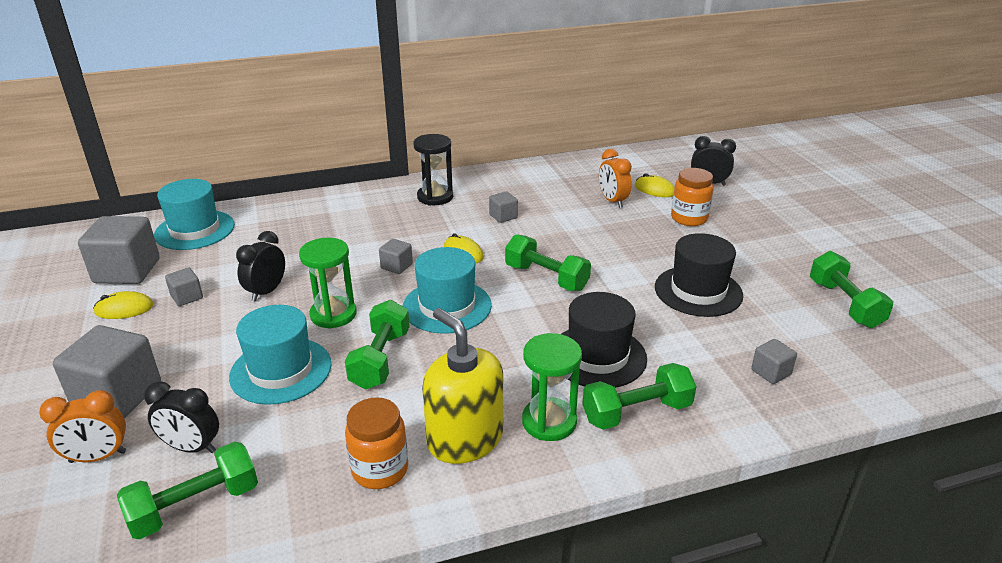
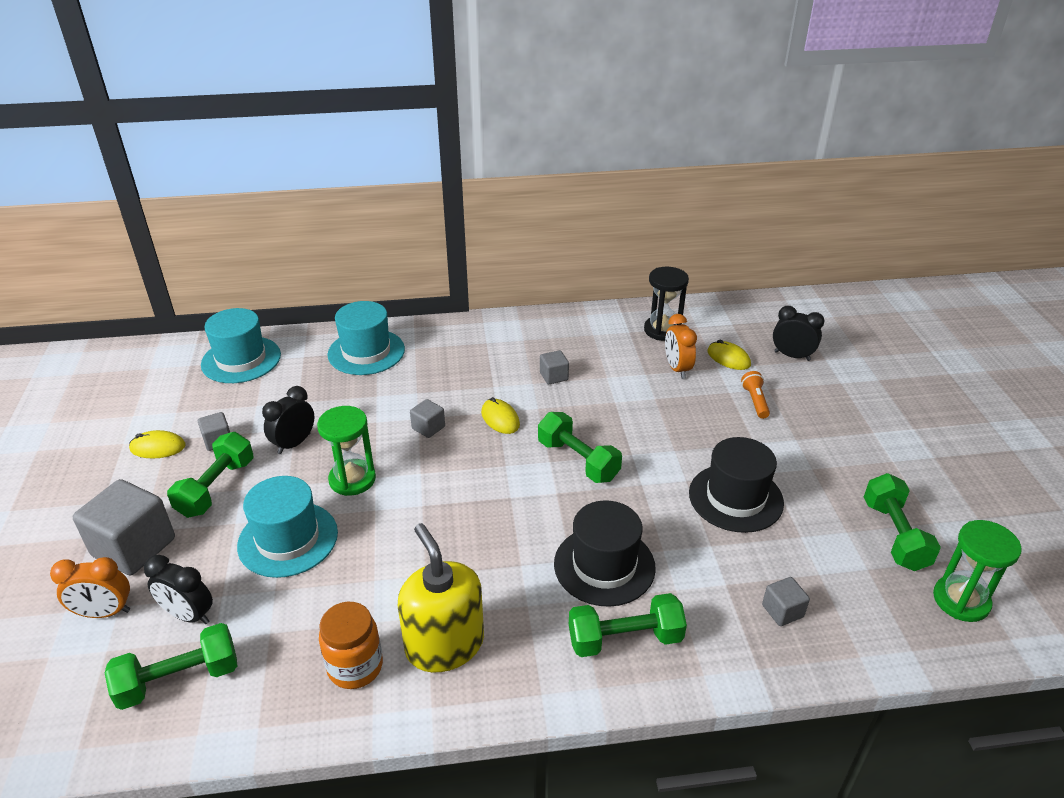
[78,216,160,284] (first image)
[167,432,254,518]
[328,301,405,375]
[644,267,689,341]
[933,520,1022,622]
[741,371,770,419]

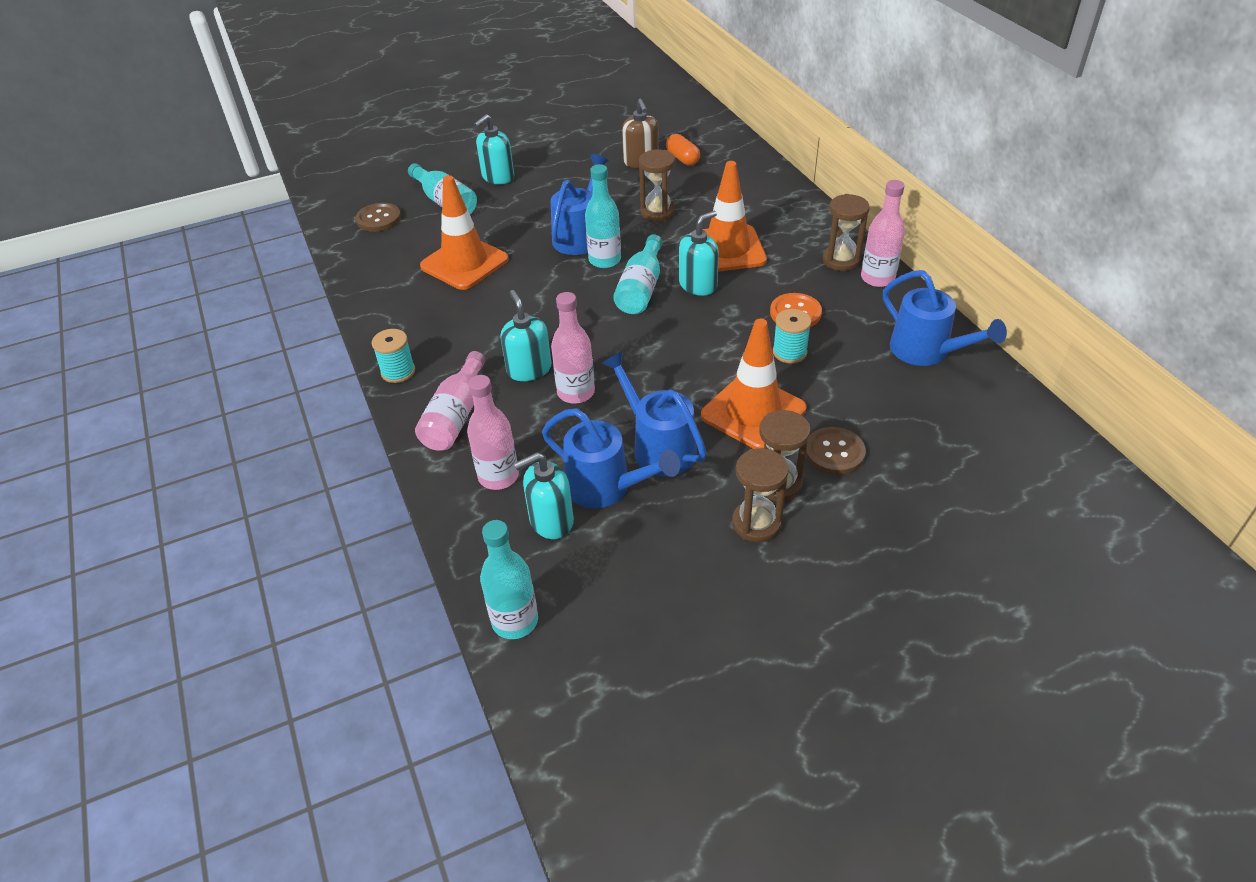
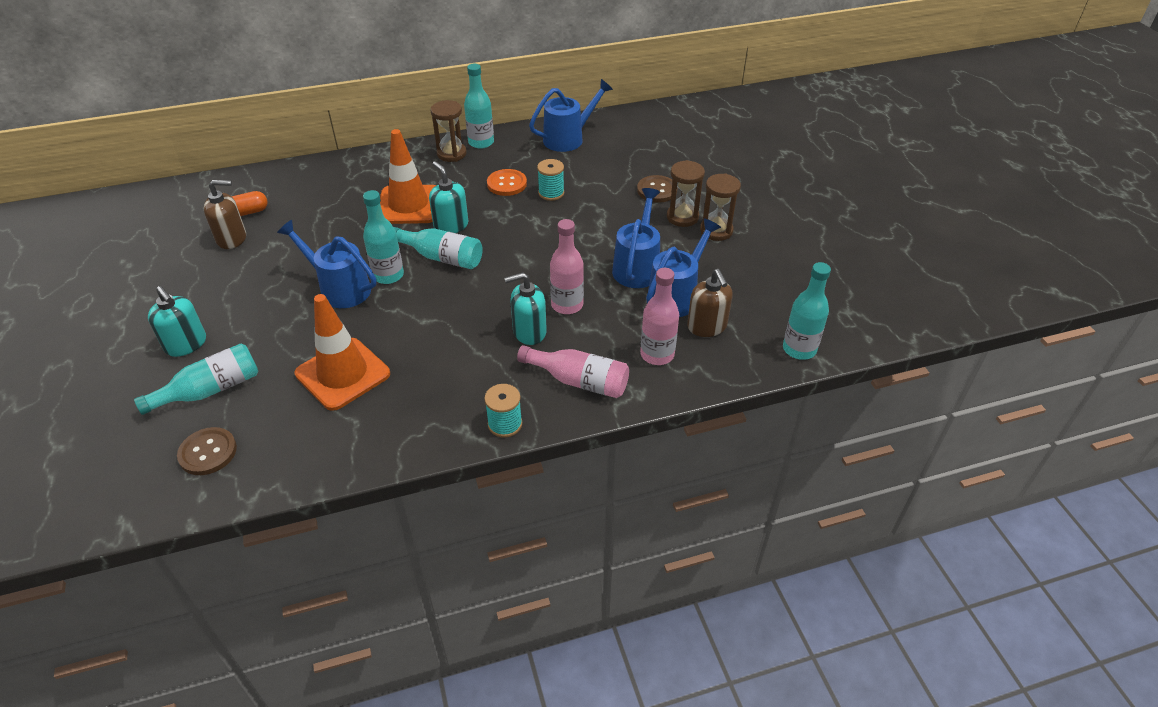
[639,149,675,222] (first image)
[701,319,806,449] (first image)
[687,269,733,337]
[464,64,494,149]
[612,188,660,288]

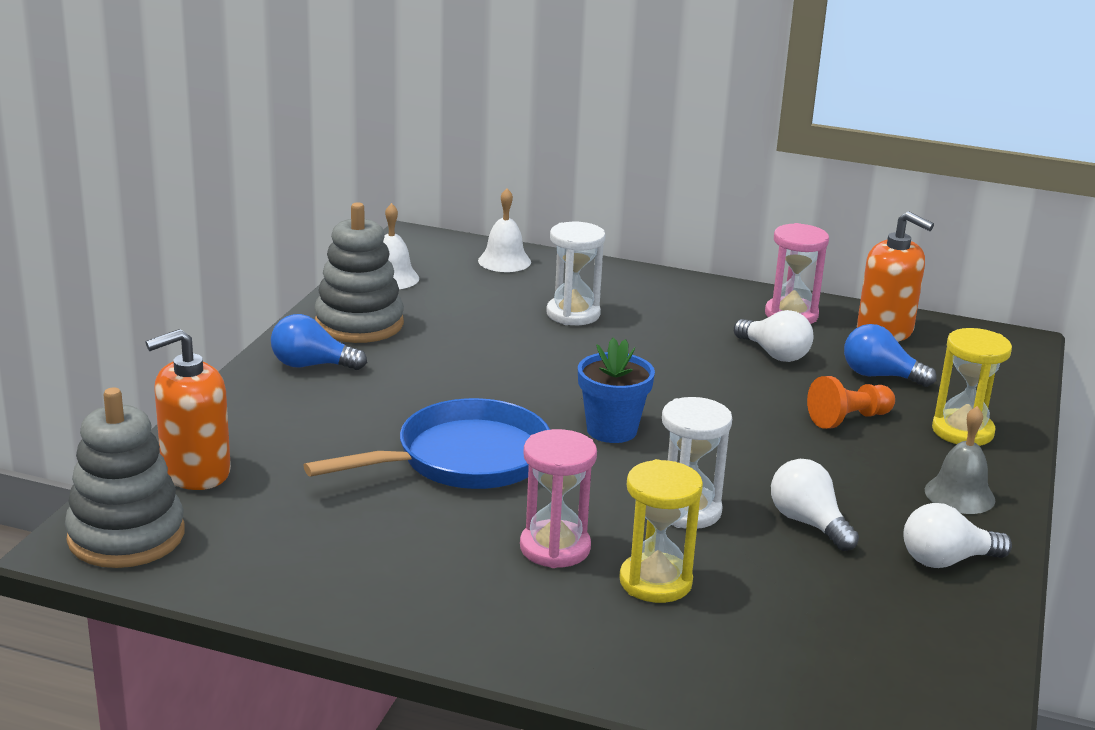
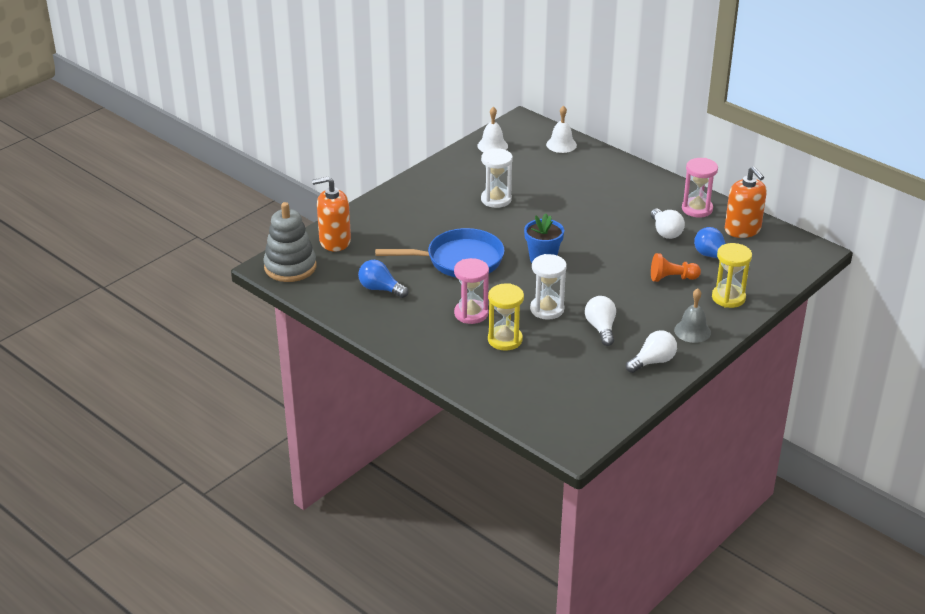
[314,202,404,343] (first image)
[358,260,408,298]
[481,148,513,208]
[626,330,677,373]

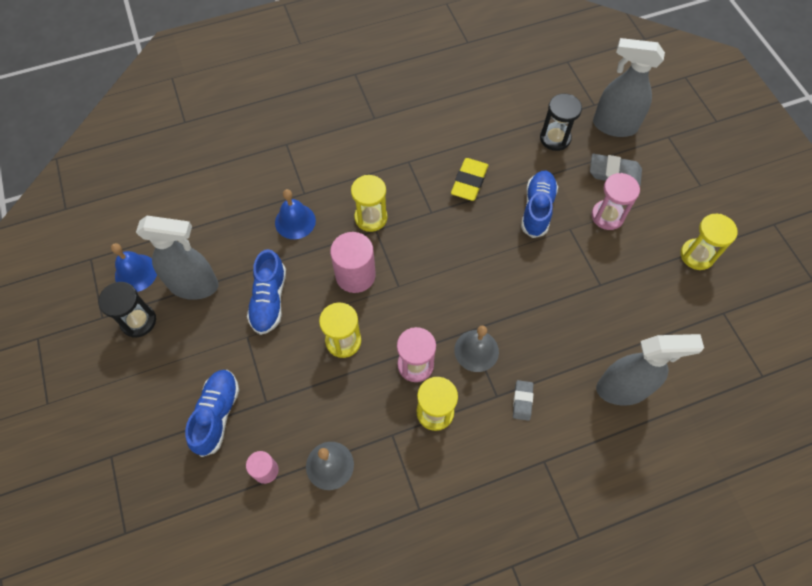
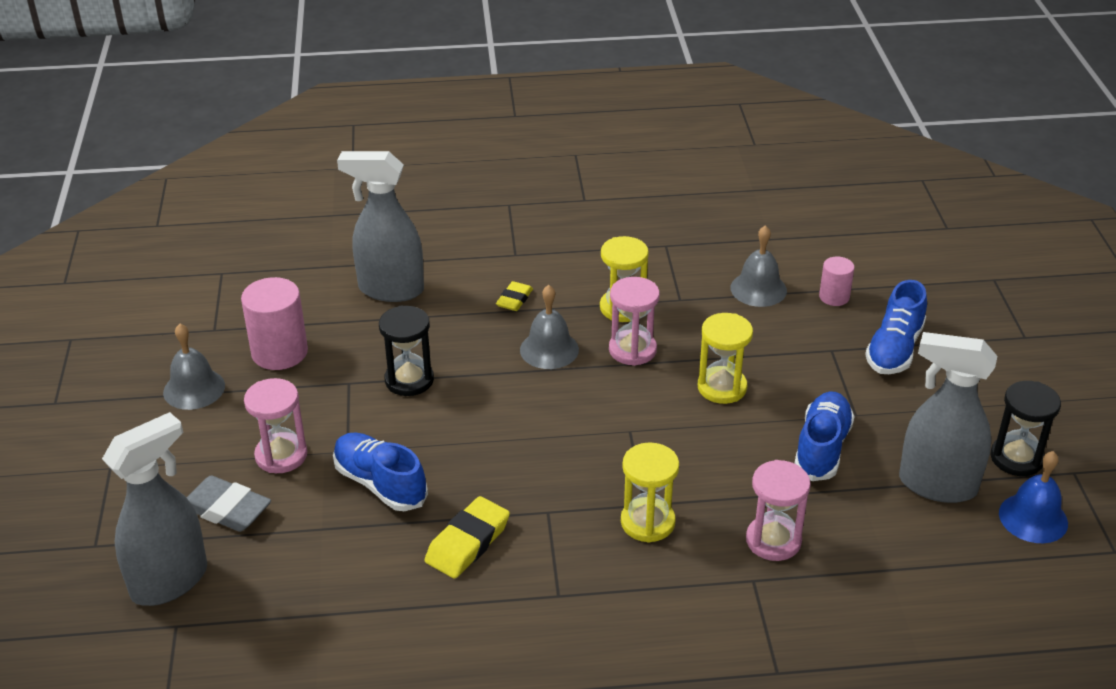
[241,277,308,370]
[379,306,434,396]
[746,460,811,561]
[163,324,225,410]
[496,281,533,311]
[333,433,428,511]
[102,412,207,606]

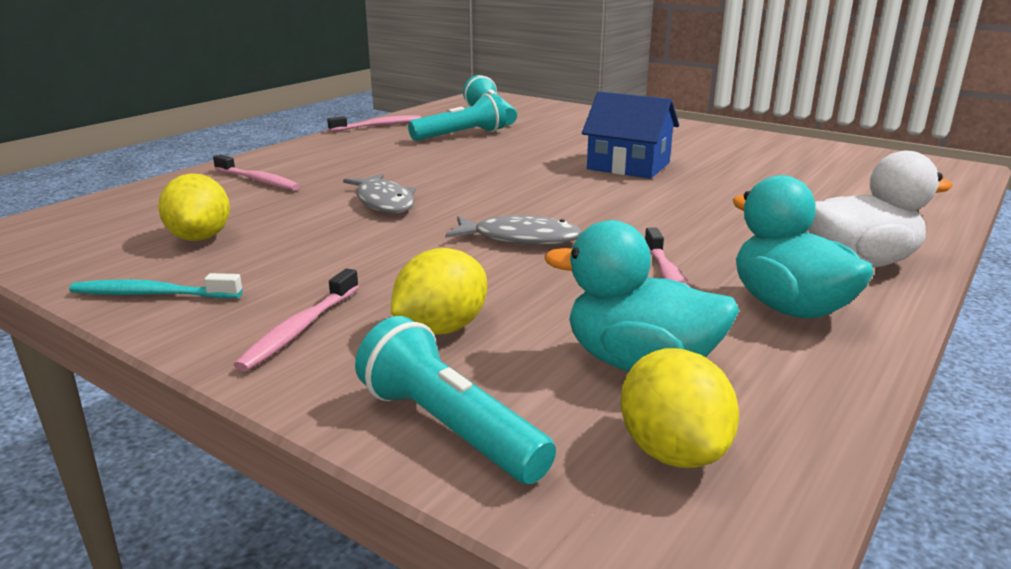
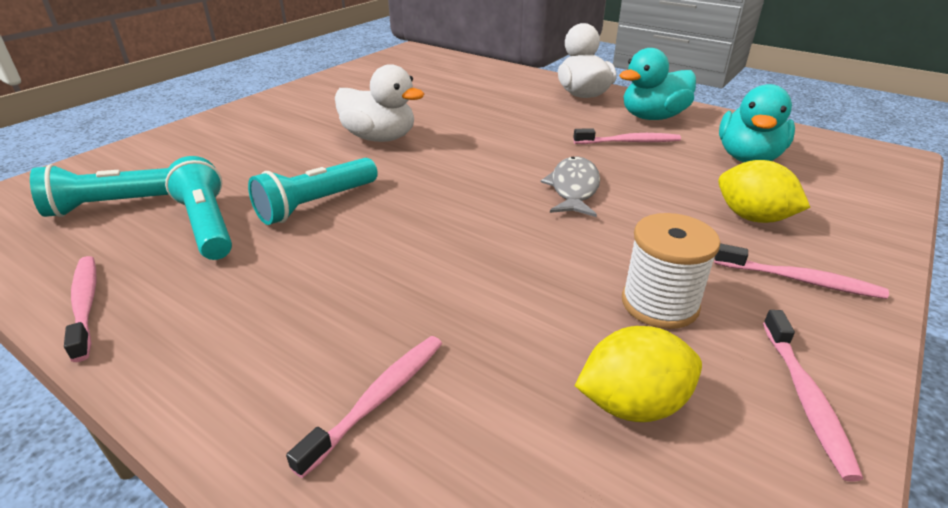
[343,174,415,213] (first image)
[621,348,739,468] (first image)
[622,213,720,329]
[248,158,378,225]
[335,64,424,142]
[763,310,863,482]

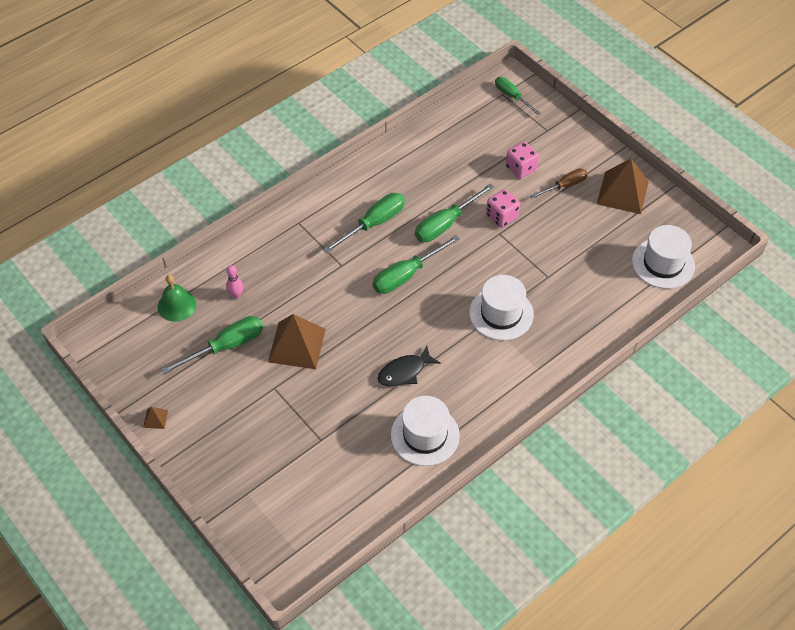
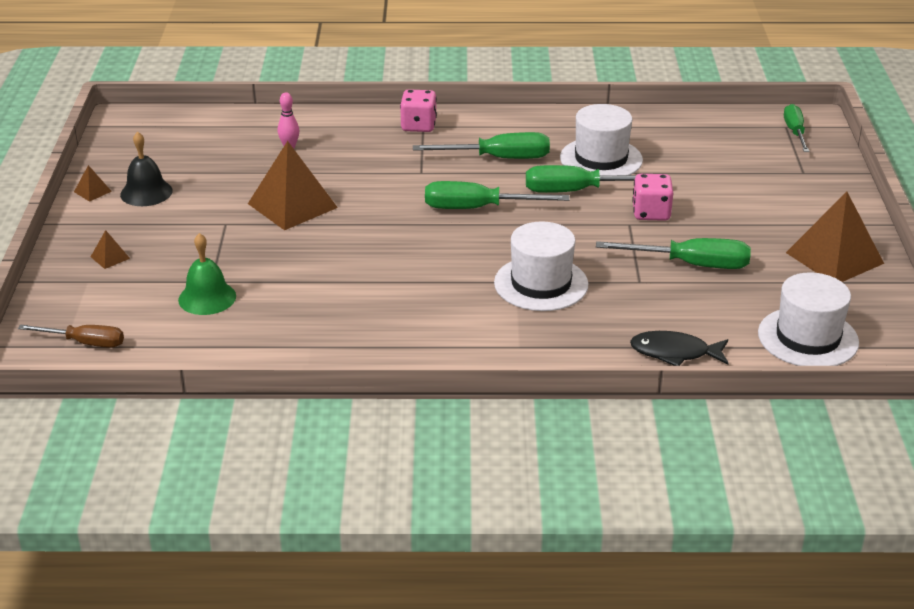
[91,230,130,269]
[120,131,172,206]
[178,233,236,315]
[596,238,751,269]
[630,331,728,366]
[560,104,643,176]
[400,89,437,132]
[18,325,124,348]

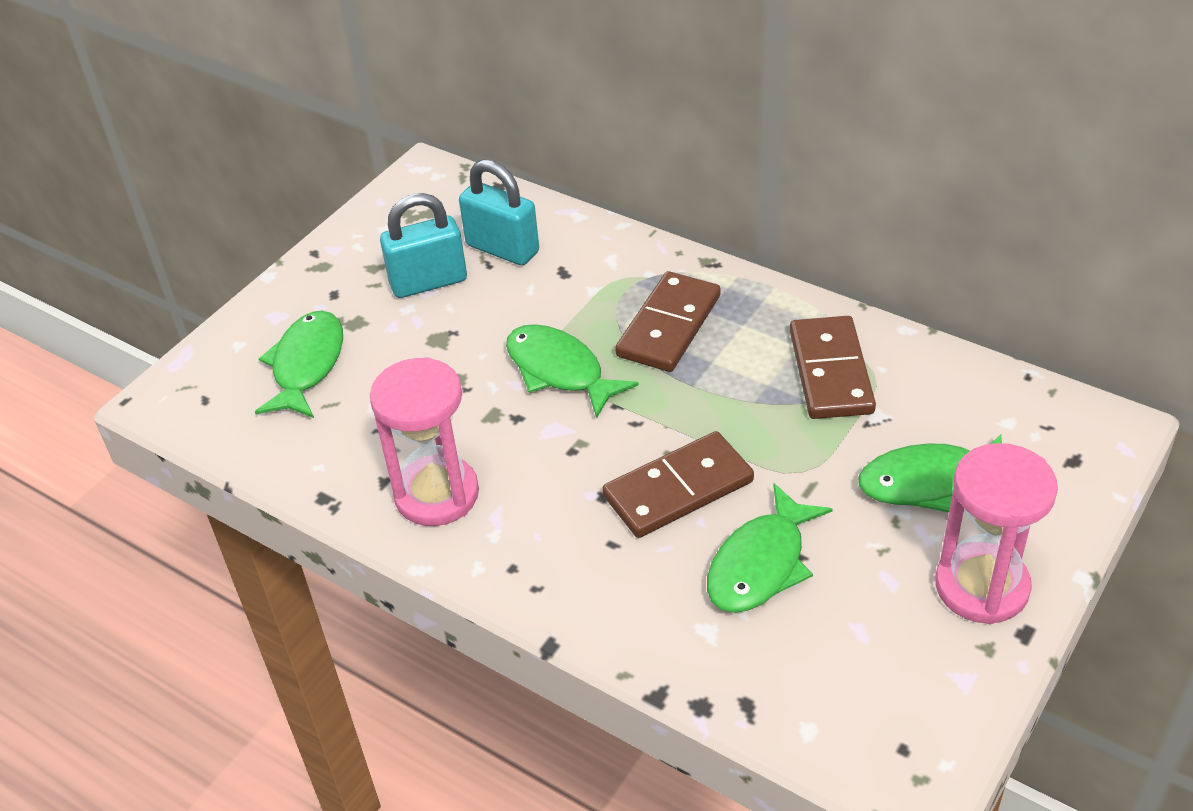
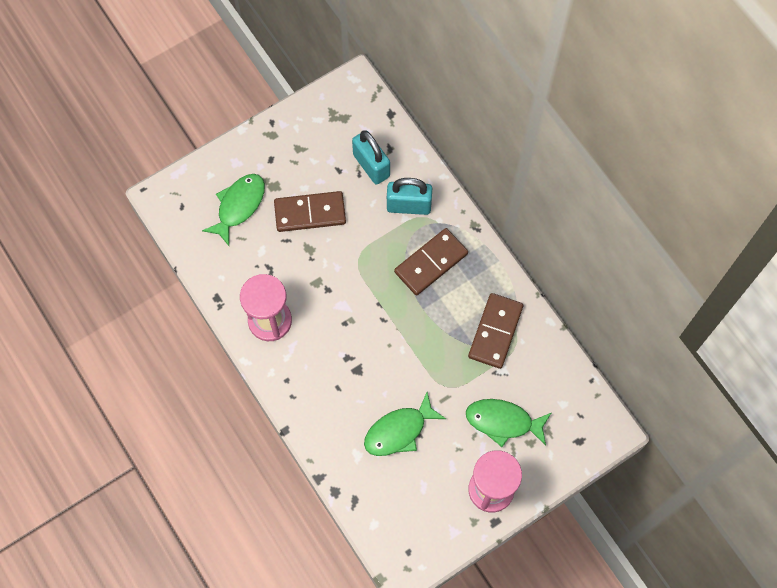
[506,324,639,419] (first image)
[387,178,432,215]
[274,191,346,232]

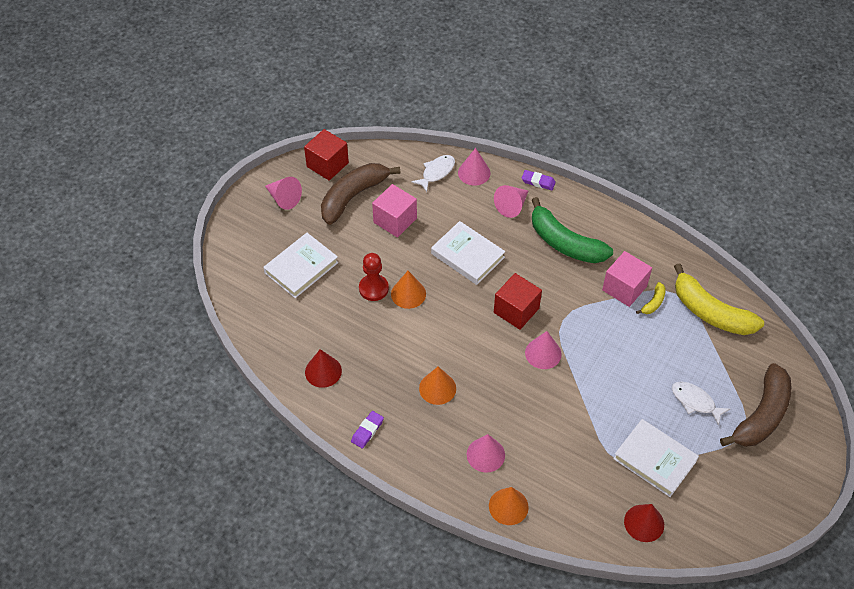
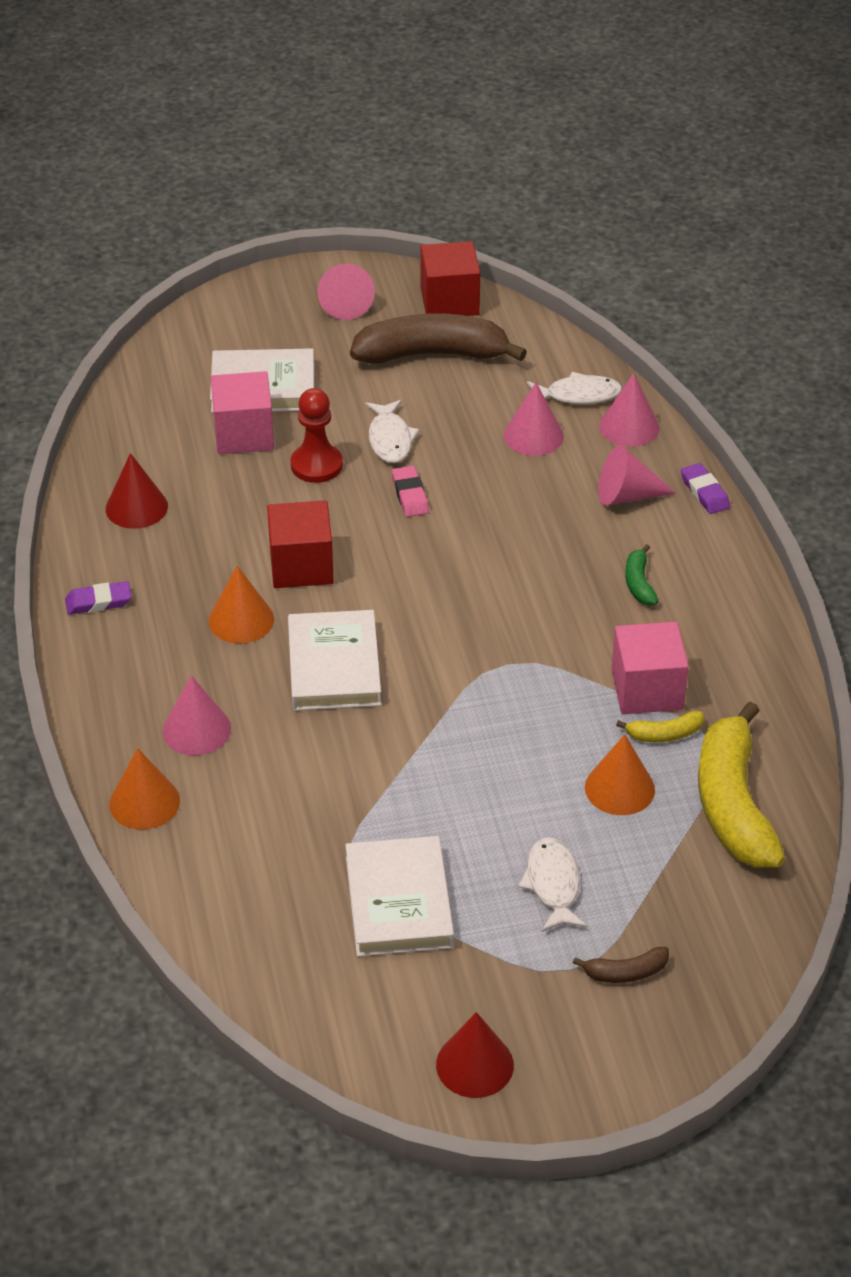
[365,400,419,463]
[392,466,429,517]
[211,371,274,454]
[585,734,655,815]
[288,610,381,711]
[267,500,334,588]
[503,382,564,456]
[436,1012,514,1098]
[625,544,658,605]
[573,947,669,983]

